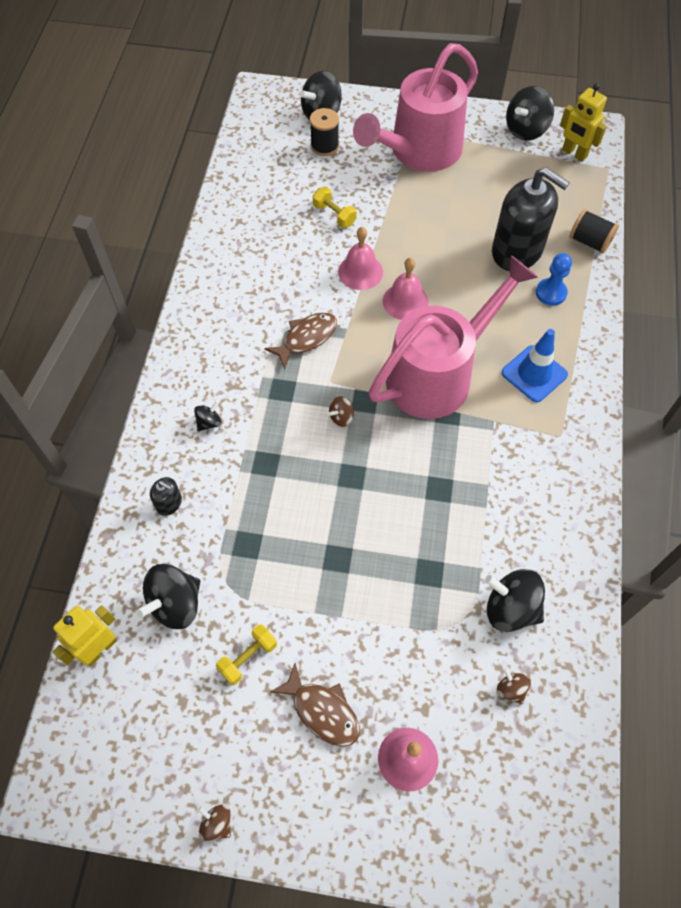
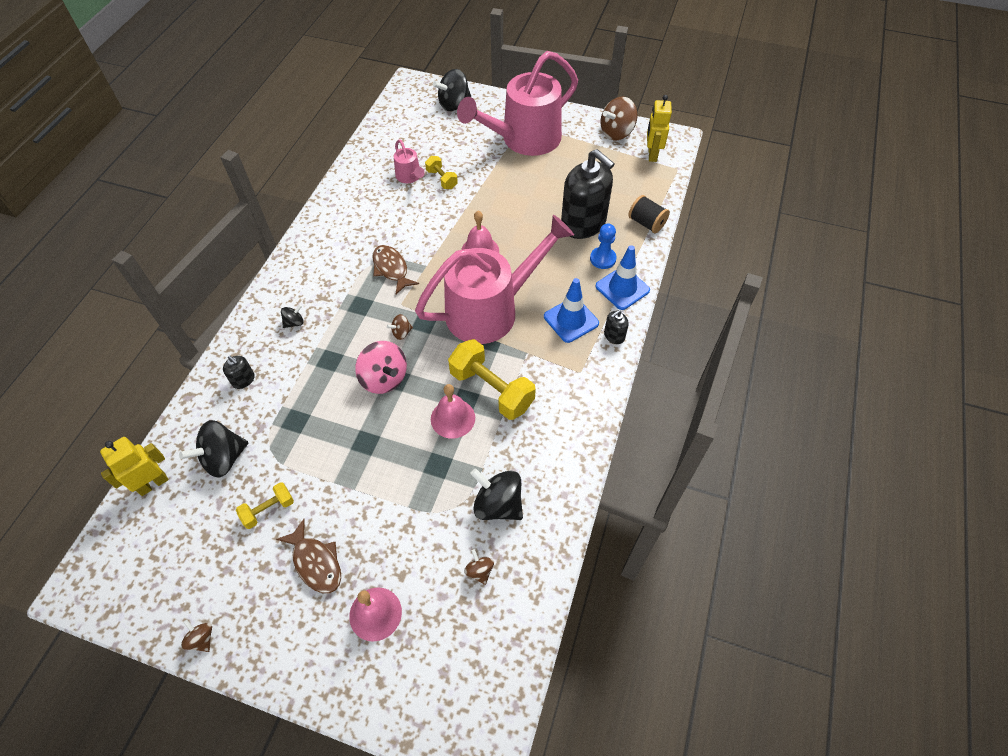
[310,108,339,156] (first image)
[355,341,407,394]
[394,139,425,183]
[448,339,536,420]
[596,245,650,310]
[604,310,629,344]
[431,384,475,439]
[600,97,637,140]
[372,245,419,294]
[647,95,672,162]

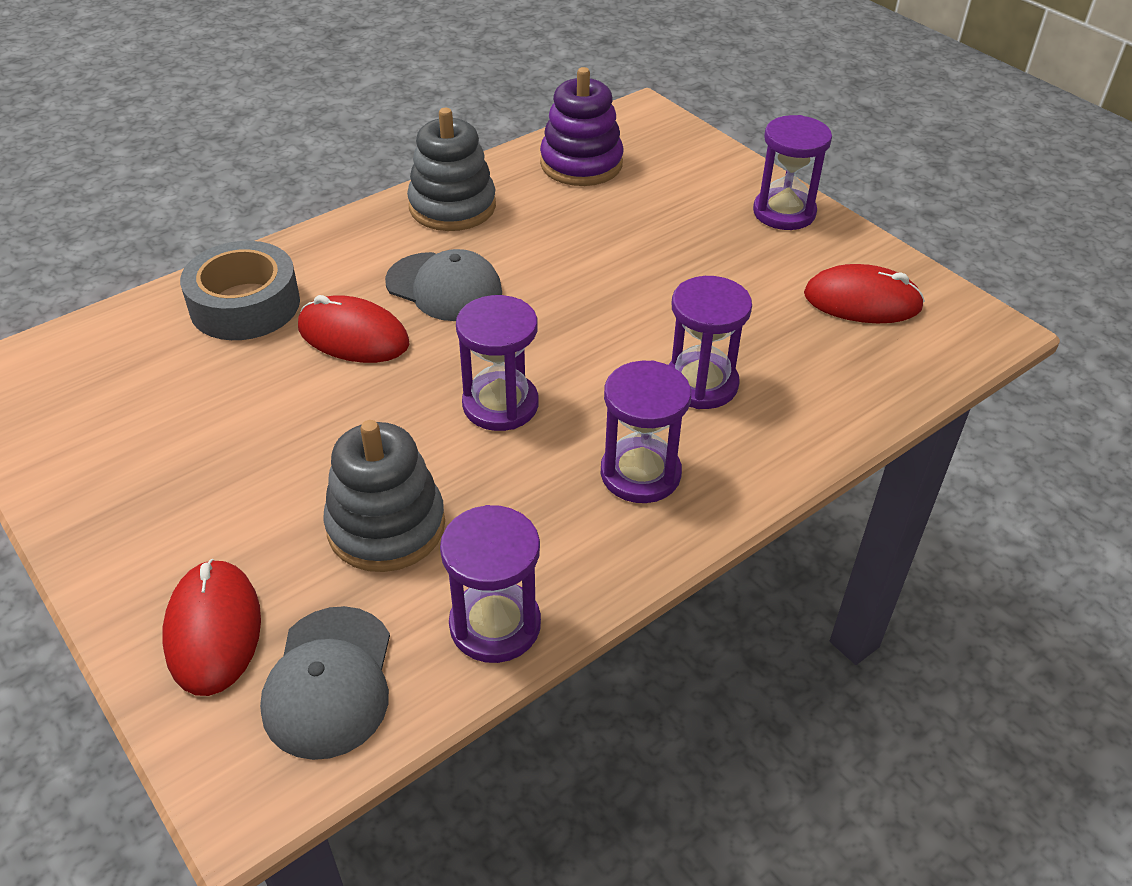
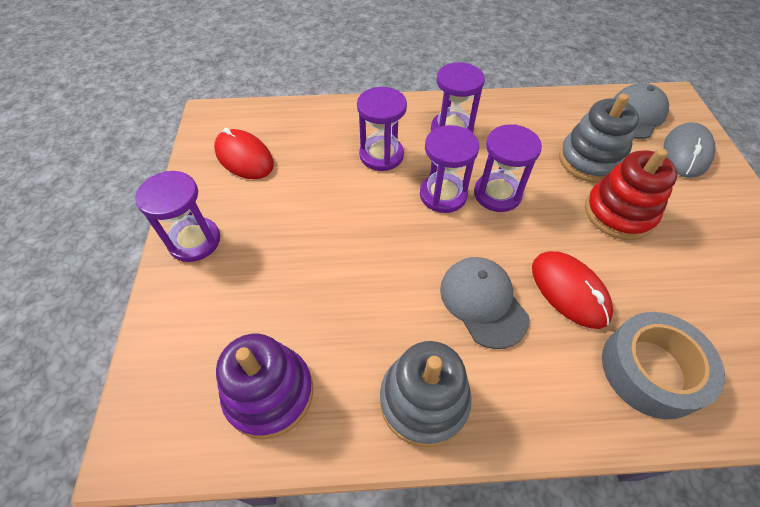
[585,148,678,240]
[420,125,479,213]
[663,122,716,178]

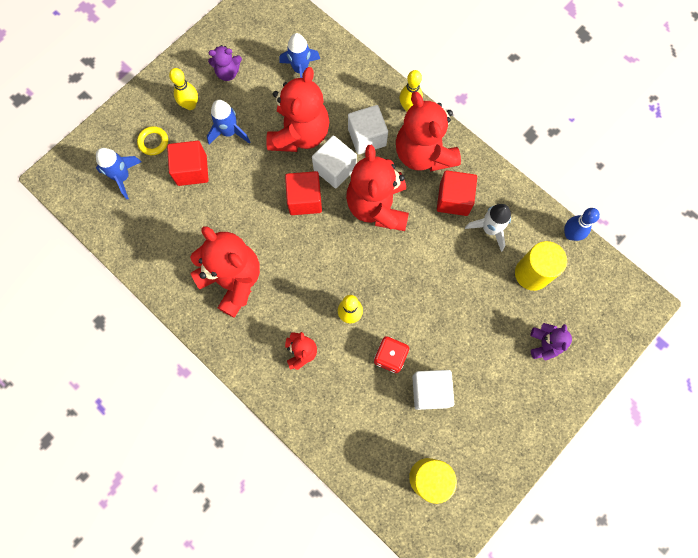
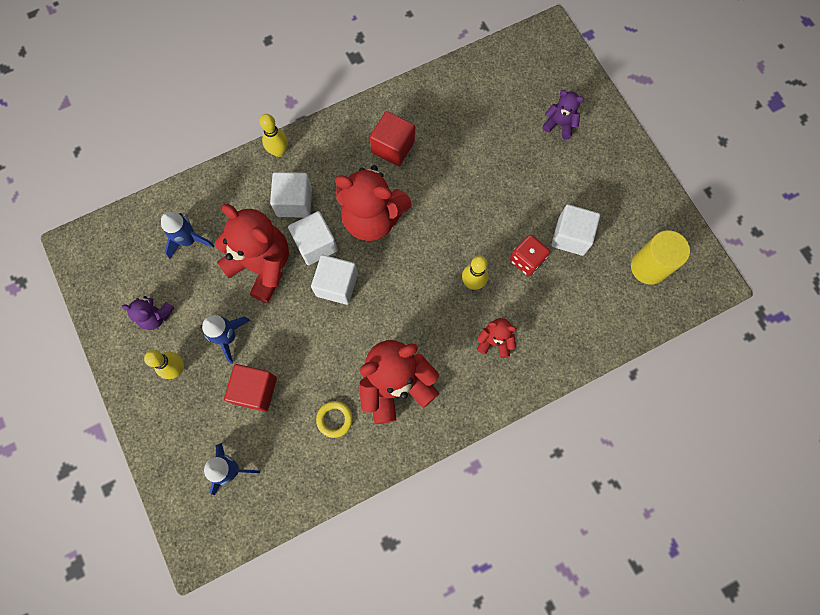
[396,92,461,171] (first image)
[465,204,511,252] (first image)
[515,241,567,291] (first image)
[564,208,600,241] (first image)
[316,401,353,438]
[311,255,358,305]
[122,296,175,330]

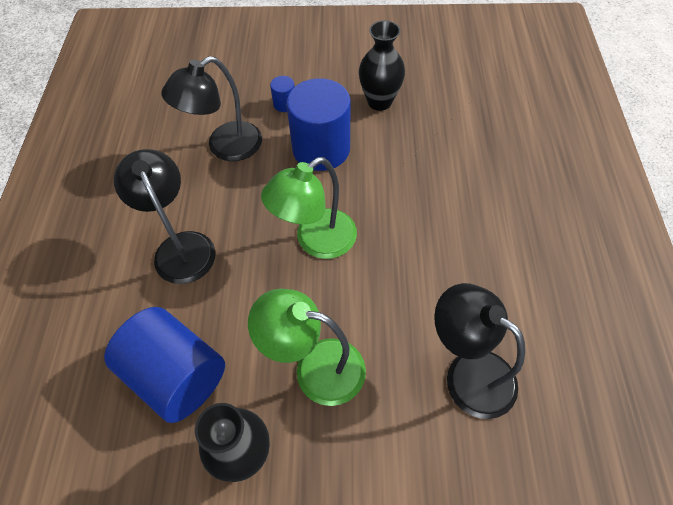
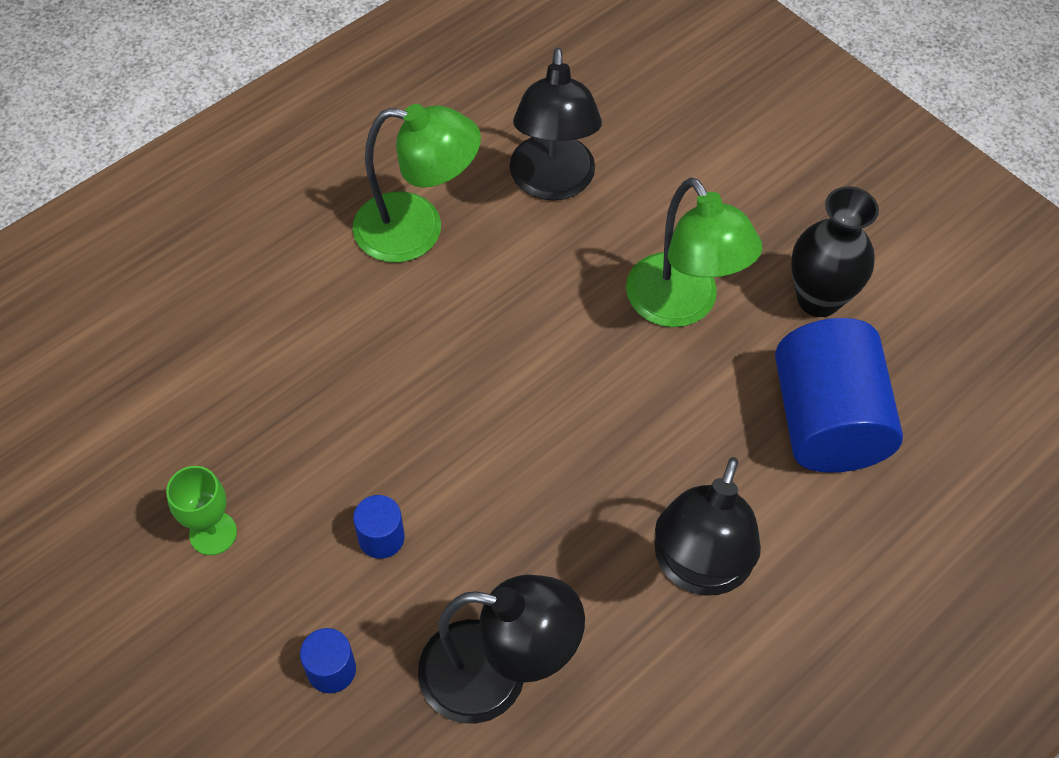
[353,104,481,262]
[166,466,237,555]
[353,495,405,559]

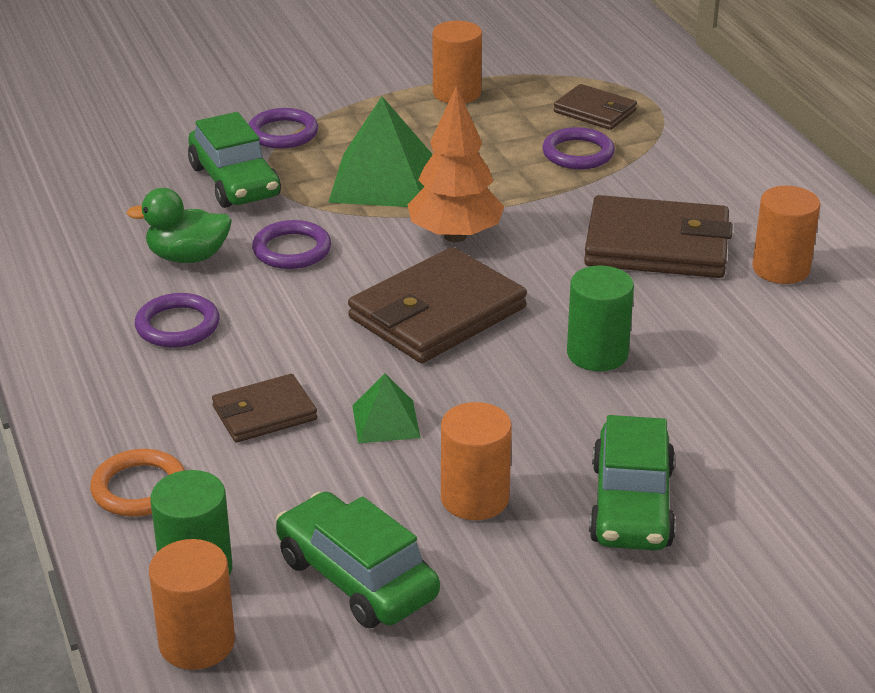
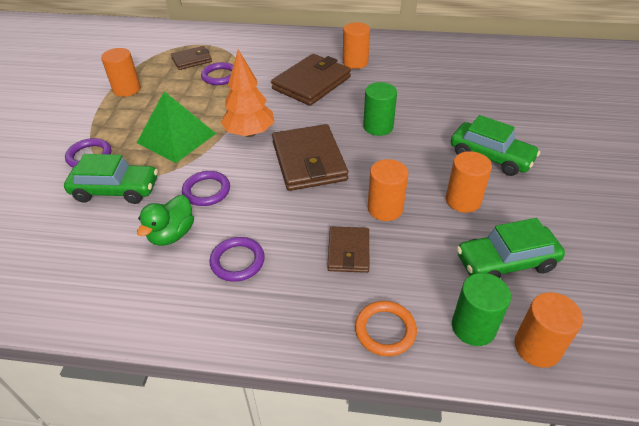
[368,159,408,221]

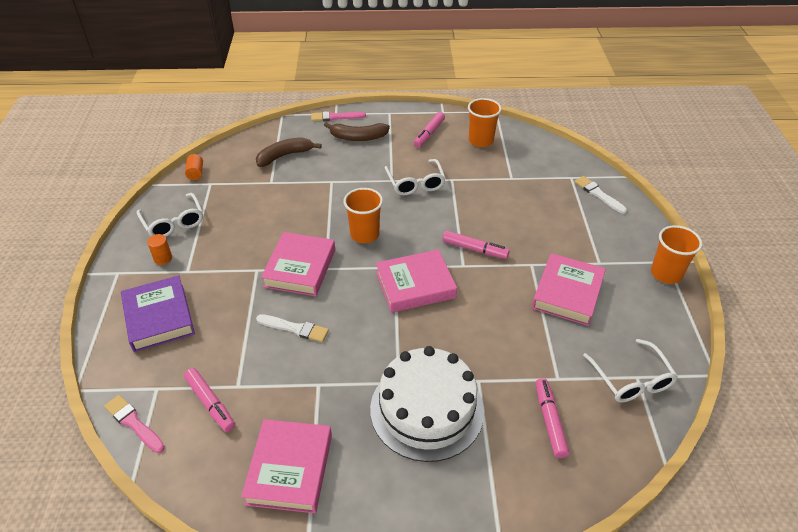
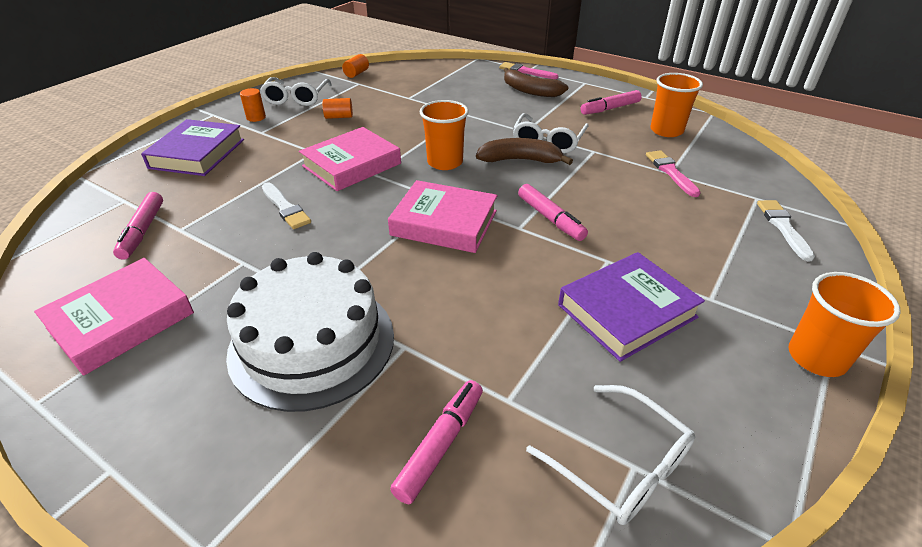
[322,98,353,119]
[646,150,701,197]
[476,138,573,165]
[558,252,705,362]
[526,385,695,525]

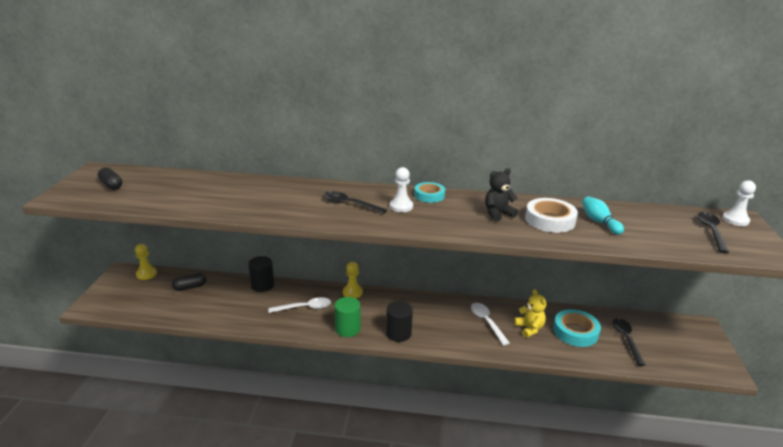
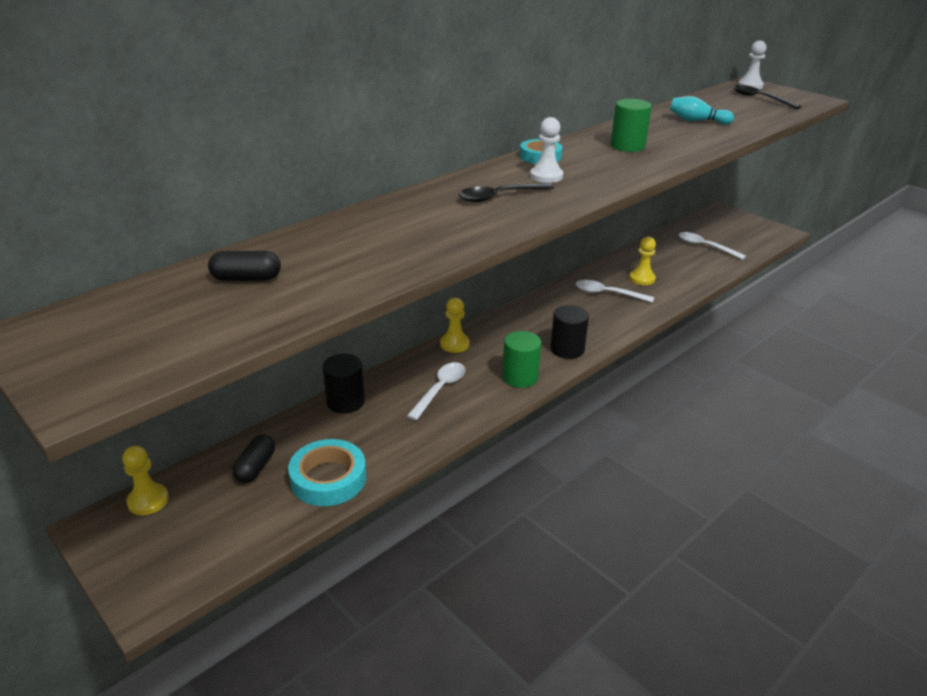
[525,198,578,233] (first image)
[208,251,281,281]
[288,439,366,506]
[611,99,652,152]
[629,237,656,285]
[678,232,746,260]

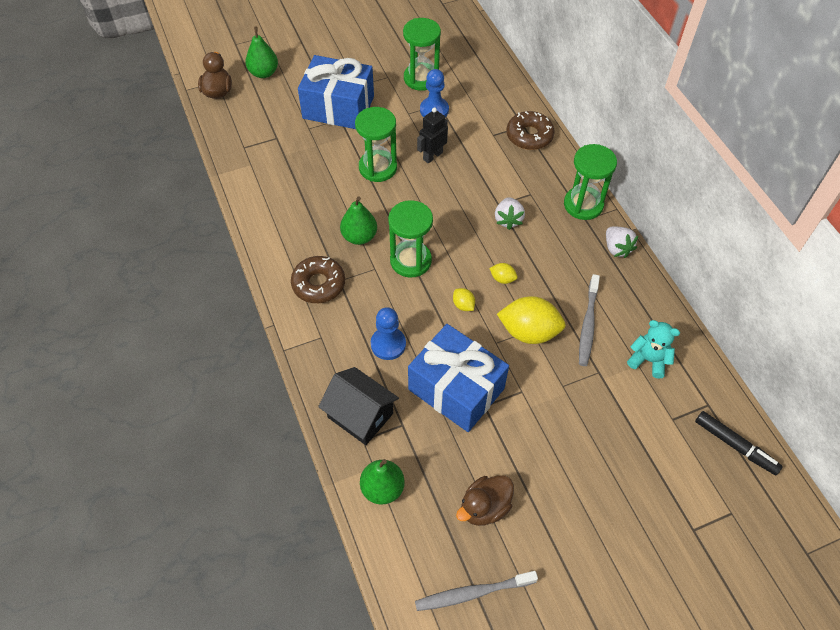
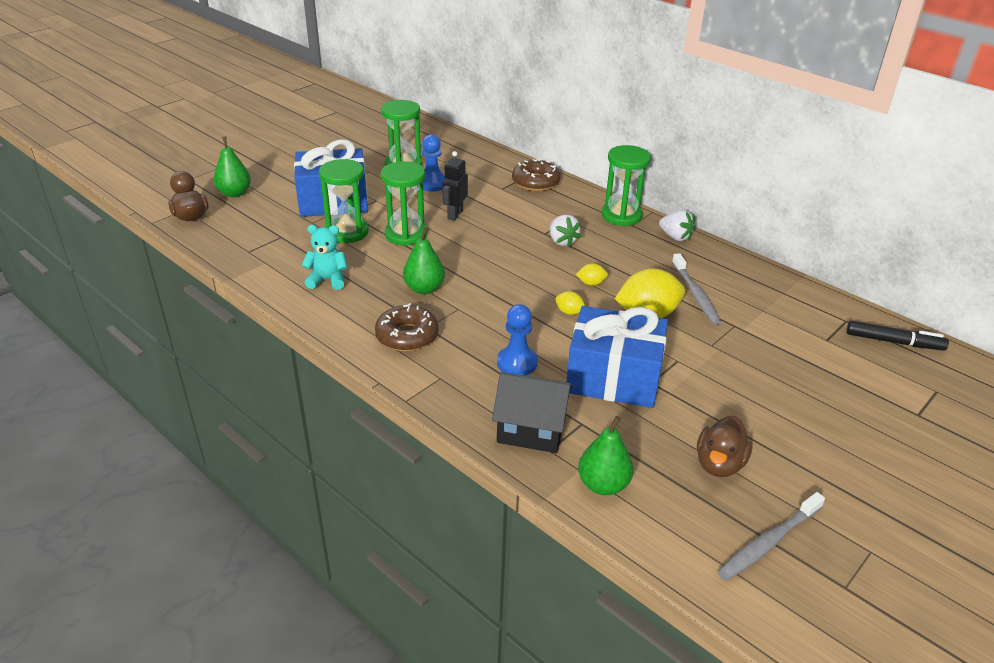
[319,159,369,243]
[302,225,348,290]

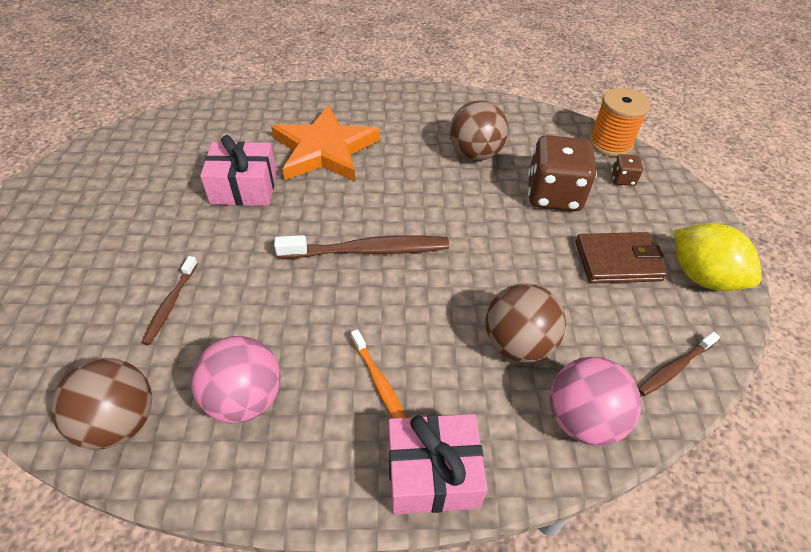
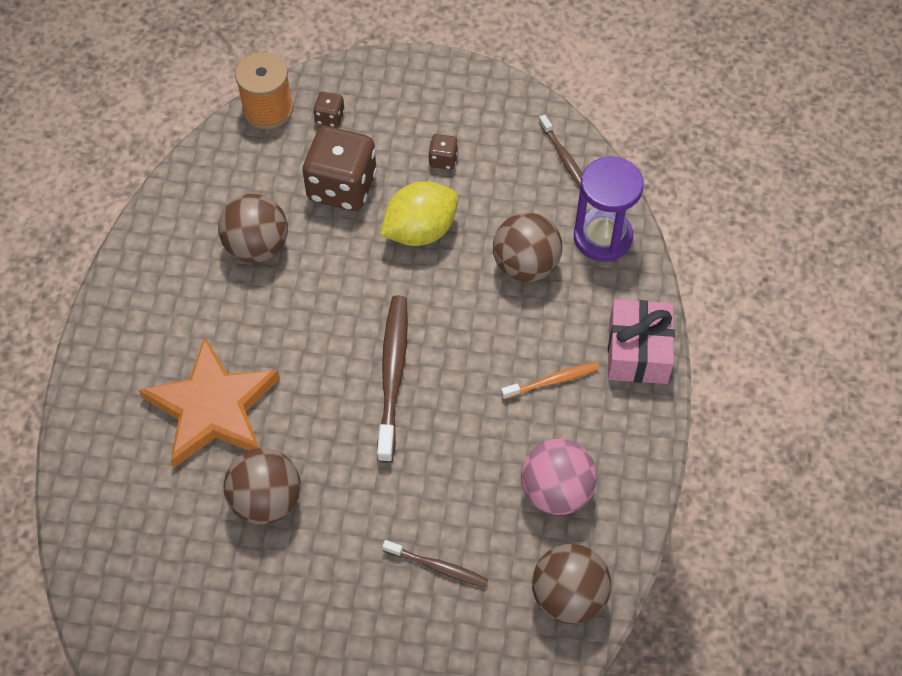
[380,181,458,246]
[224,448,301,525]
[574,156,644,262]
[428,134,458,170]

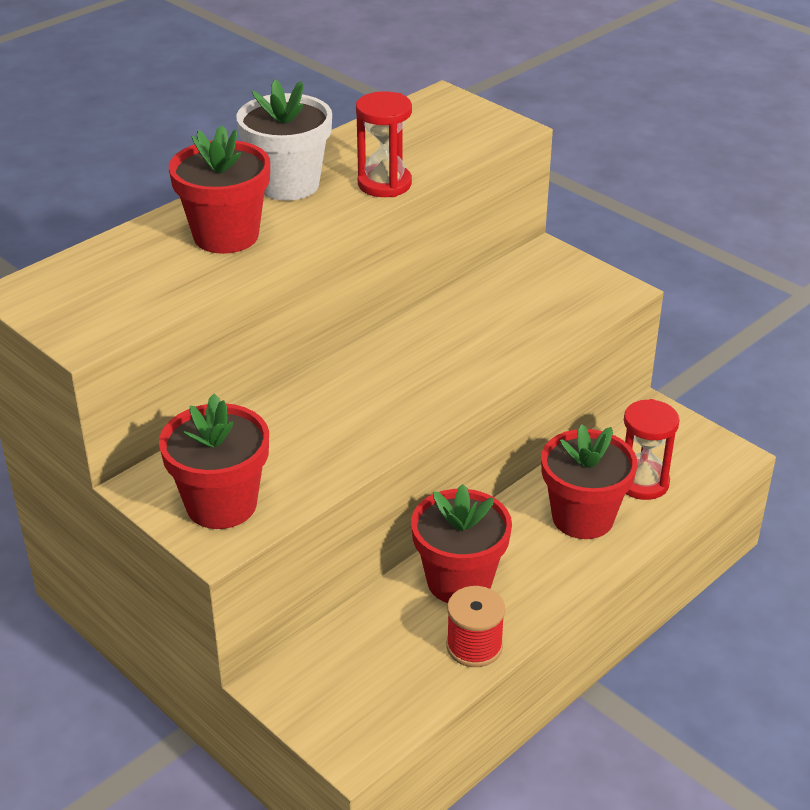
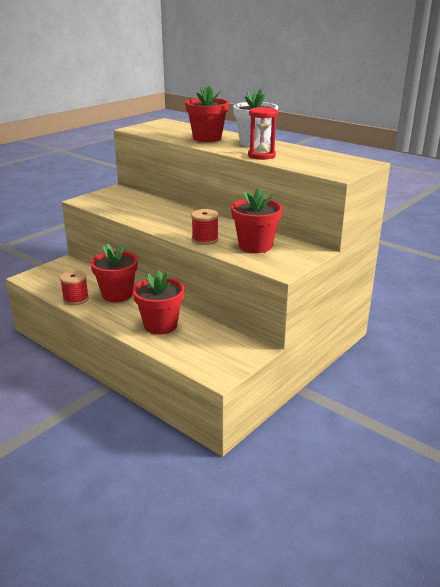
[624,399,680,500] (first image)
[191,209,219,245]
[231,187,283,253]

